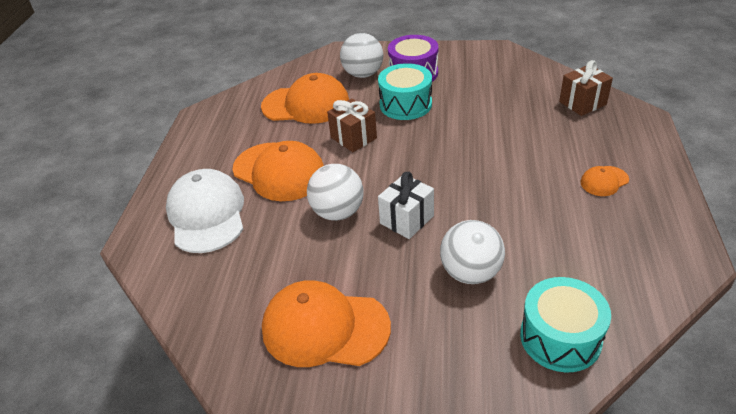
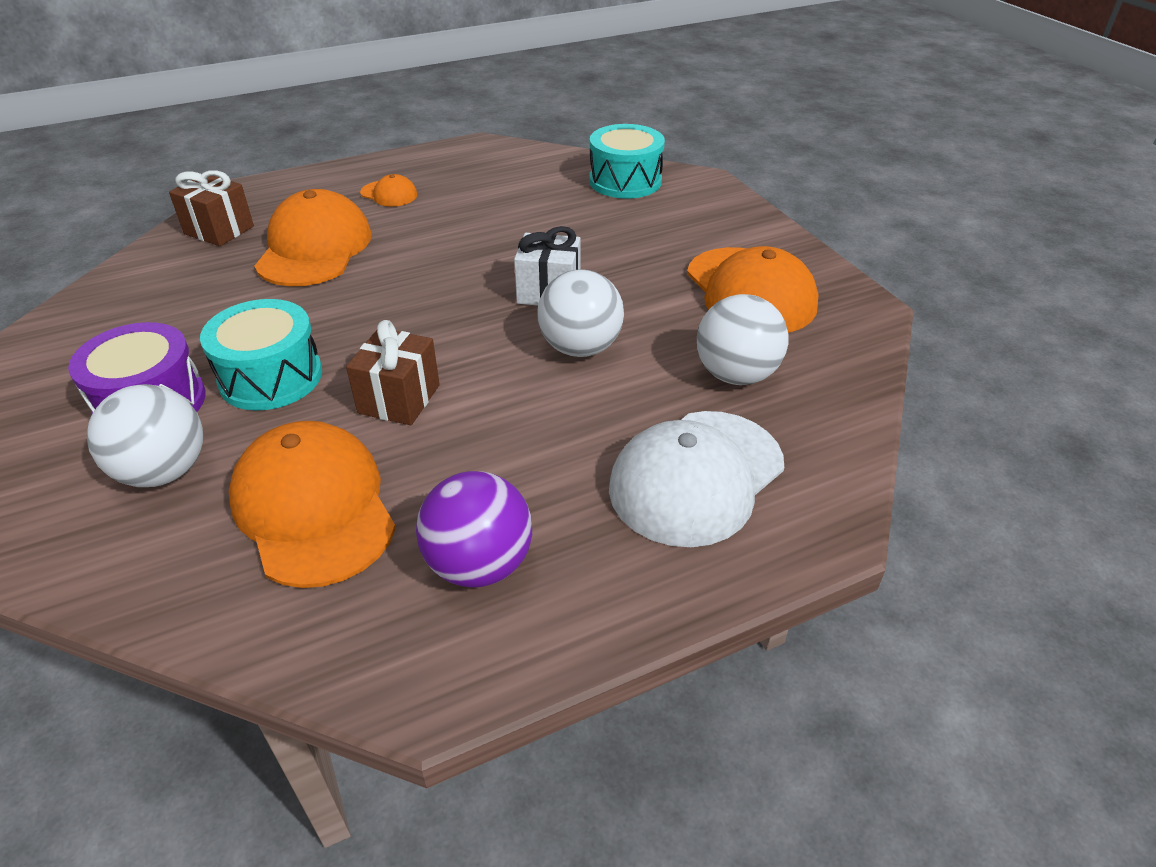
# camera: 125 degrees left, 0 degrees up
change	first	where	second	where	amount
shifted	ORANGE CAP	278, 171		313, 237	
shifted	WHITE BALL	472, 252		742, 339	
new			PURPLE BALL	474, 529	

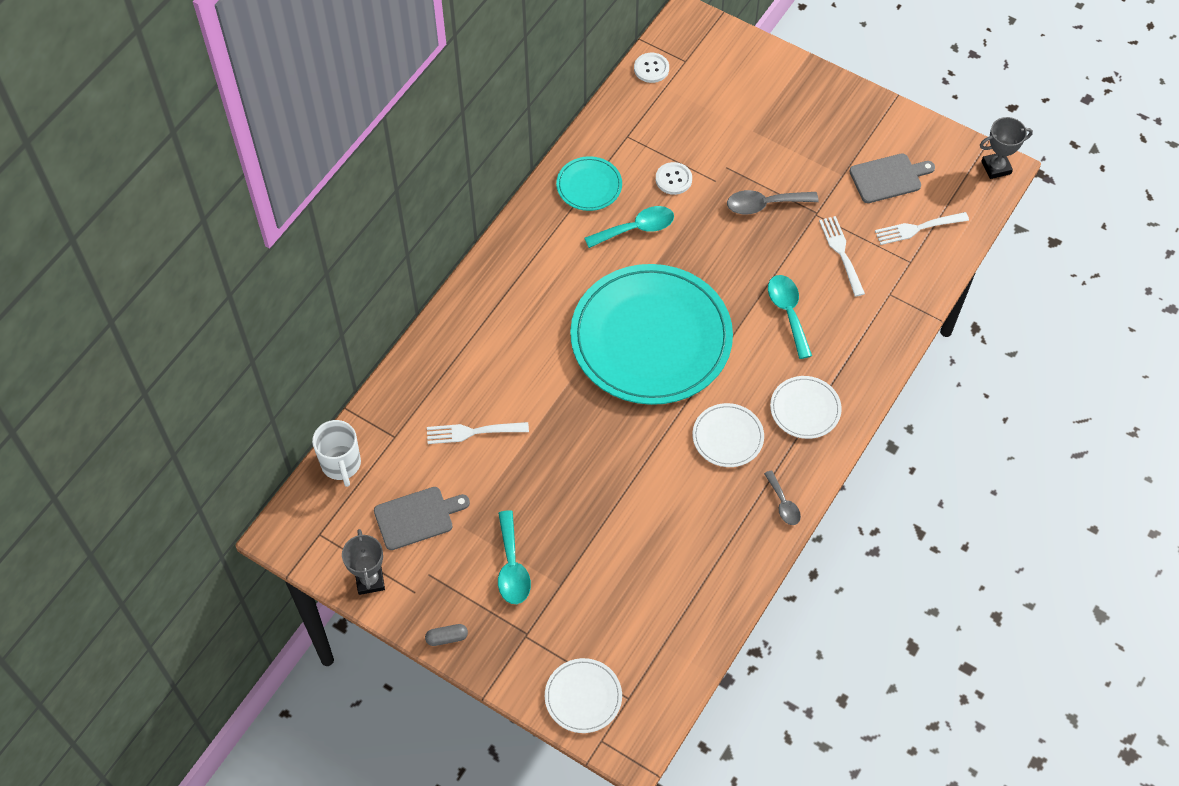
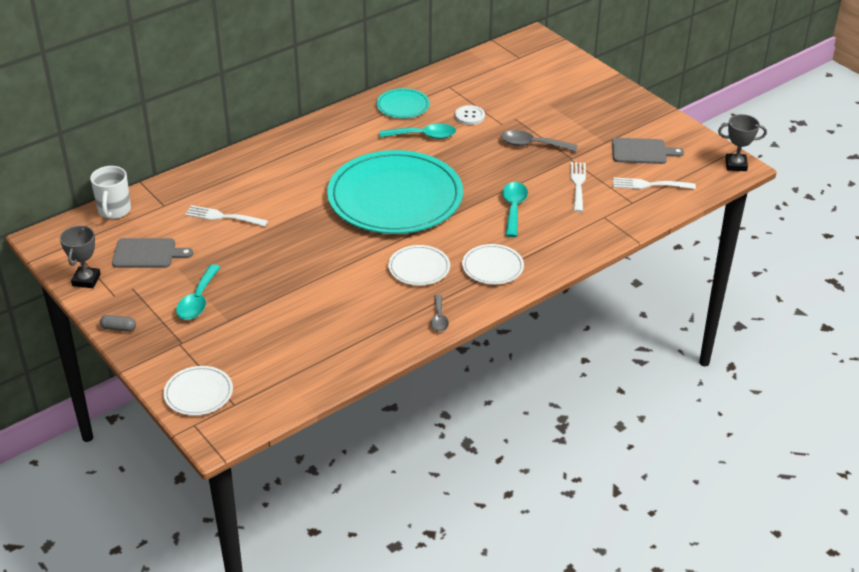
# camera: 20 degrees right, 20 degrees down
change	first	where	second	where	amount
gone	WHITE BUTTON	651, 68			

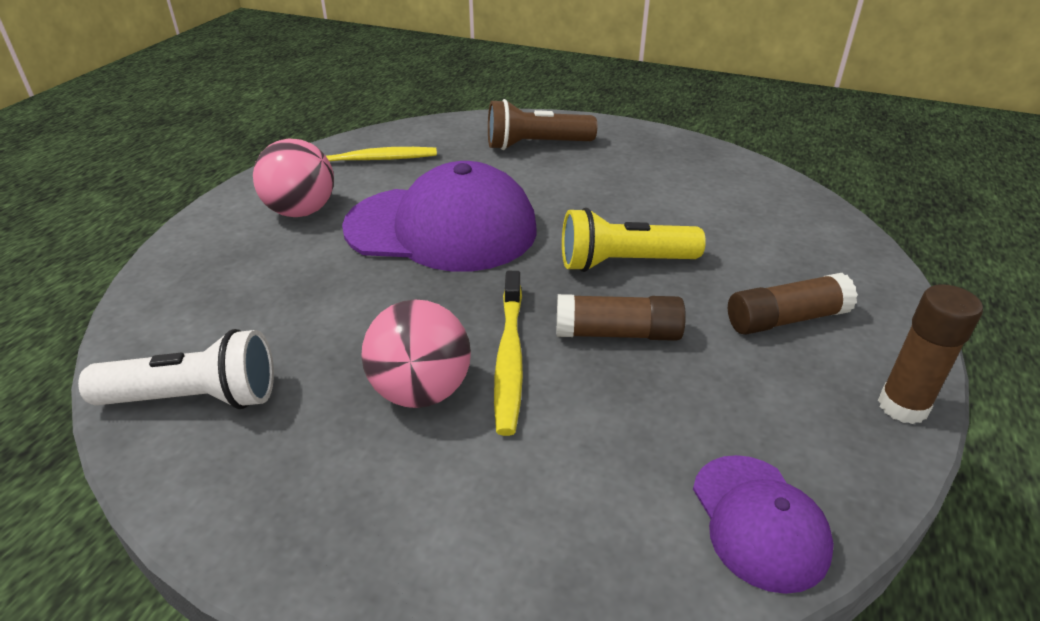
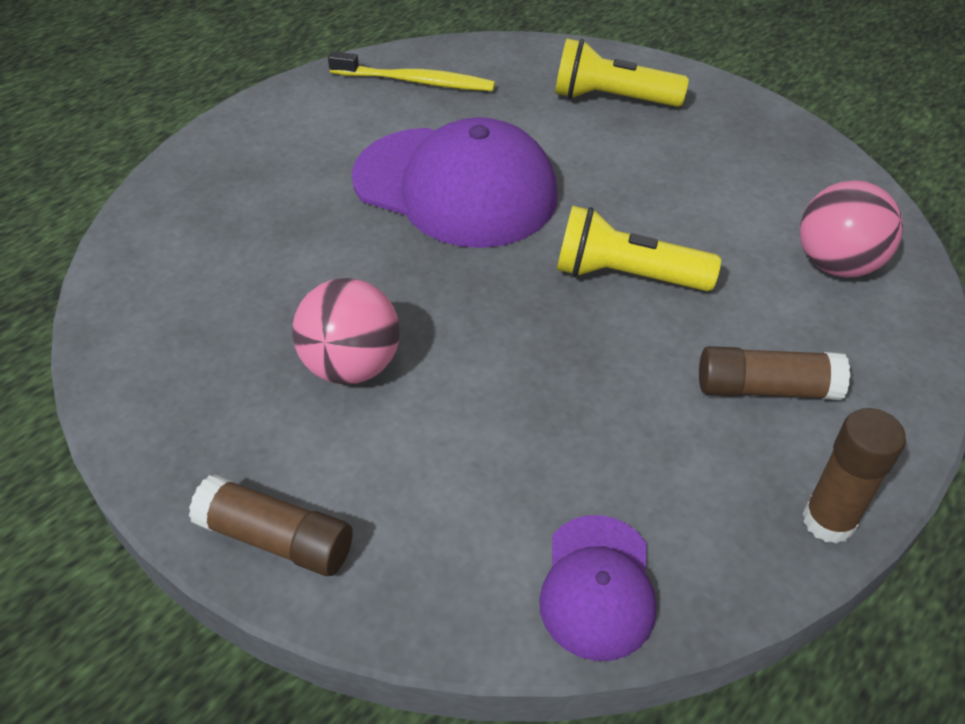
# camera: 20 degrees right, 10 degrees up
change	first	where	second	where	amount
repainted	BROWN FLASHLIGHT	542, 124	YELLOW FLASHLIGHT	622, 72	
shifted	PINK BALL	293, 177		851, 229	
gone	YELLOW TOOTHBRUSH	508, 353			
shifted	BROWN GLUE STICK	621, 317		271, 525	
gone	WHITE FLASHLIGHT	176, 369			

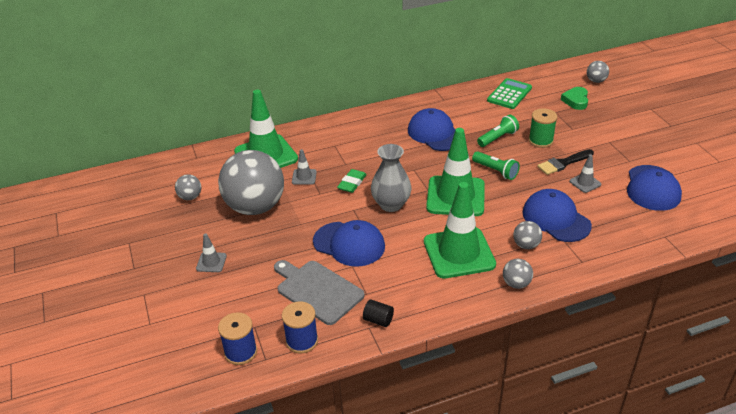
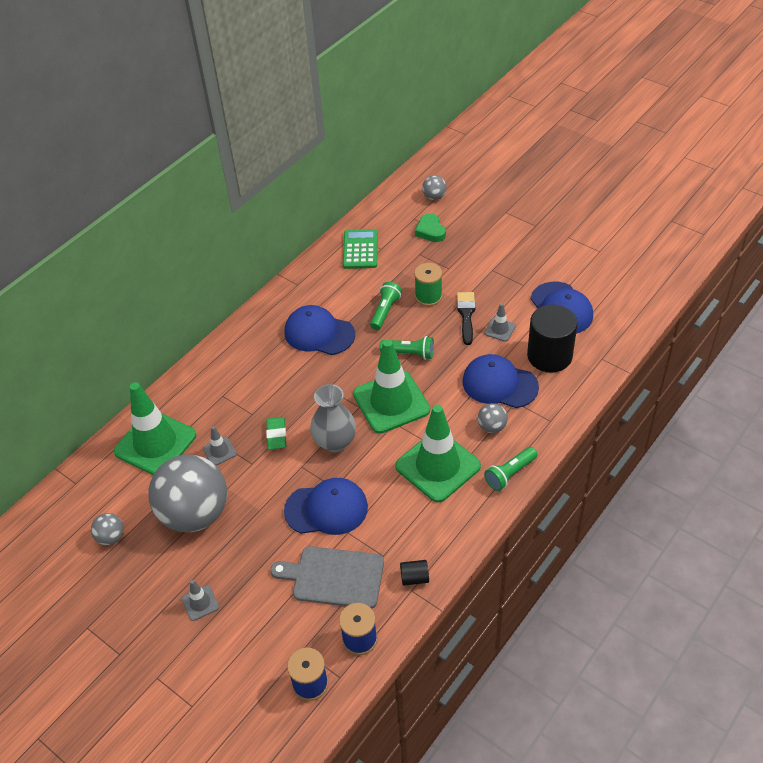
# camera: 30 degrees left, 10 degrees up
change	first	where	second	where	amount
rotated	BLACK BRUSH	565, 162		466, 318	150 degrees clockwise
swapped	GREY BALL	518, 274	GREEN FLASHLIGHT	511, 469	
new			BLACK CYLINDER	552, 338	

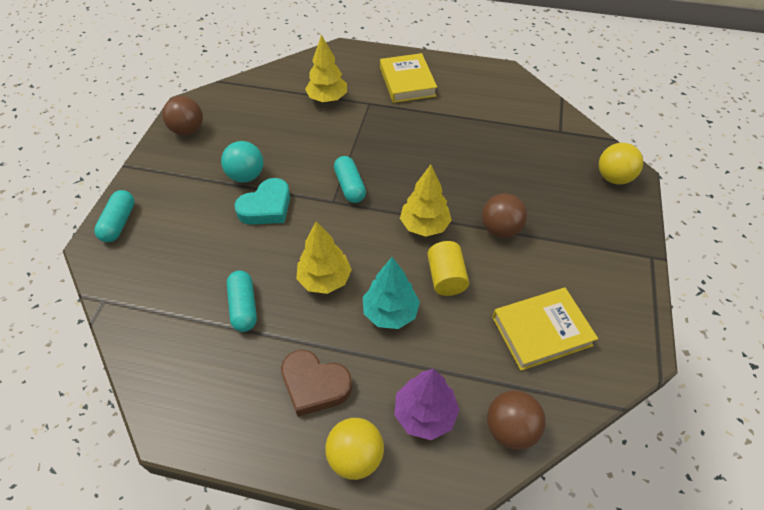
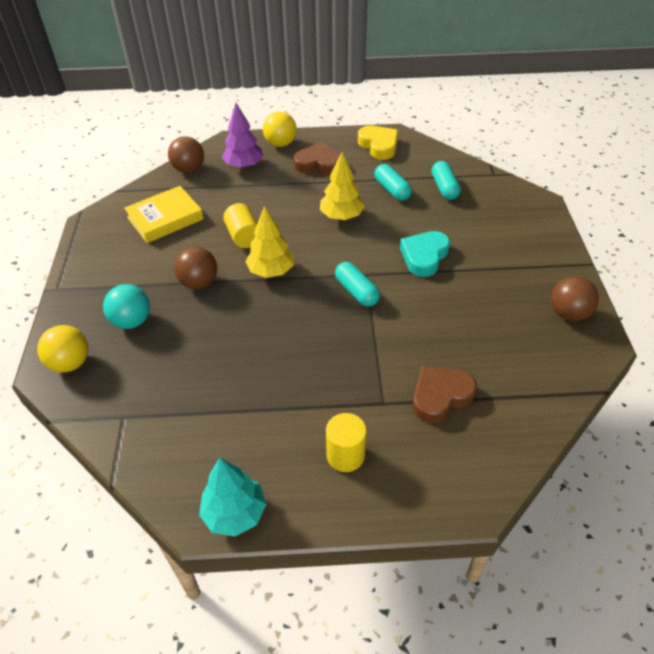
# camera: 165 degrees right, 5 degrees down
change	first	where	second	where	amount
swapped	YELLOW TREE	326, 68	BROWN HEART	445, 394	
swapped	YELLOW BOOK	408, 78	YELLOW CYLINDER	346, 442	
shifted	TURQUOISE BALL	242, 162		126, 306	
shifted	TURQUOISE CAPSULE	114, 216		446, 180	
shifted	TURQUOISE TREE	391, 293		232, 497	
new			YELLOW HEART	378, 143	

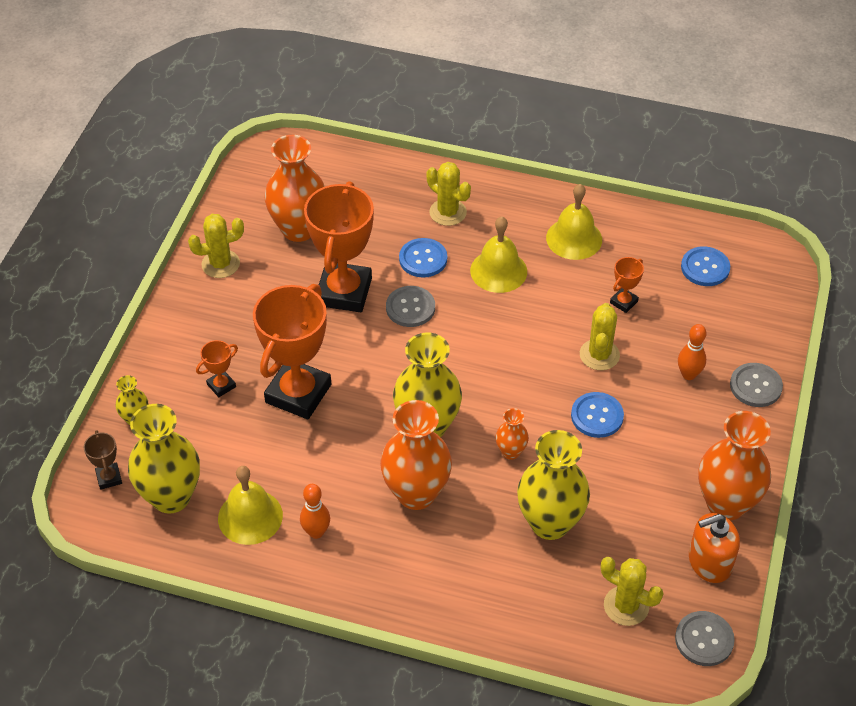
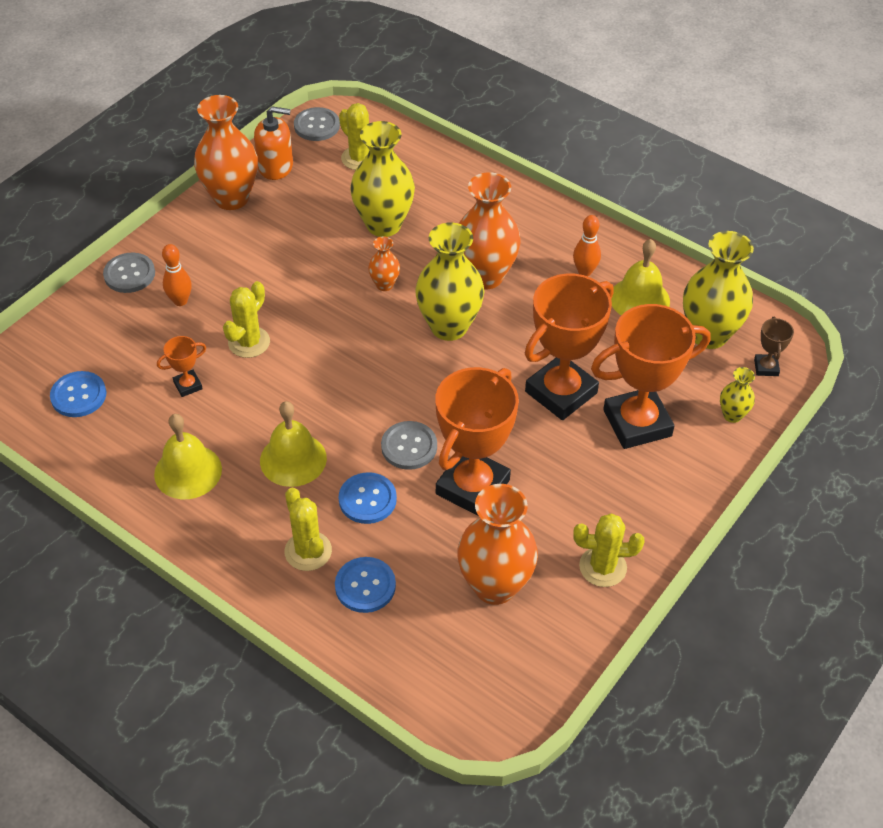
# camera: 160 degrees left, 0 degrees up
change	first	where	second	where	amount
scaled	ORANGE TROPHY	217, 368		651, 376	x2.31
shifted	BLUE BUTTON	597, 415		365, 585	

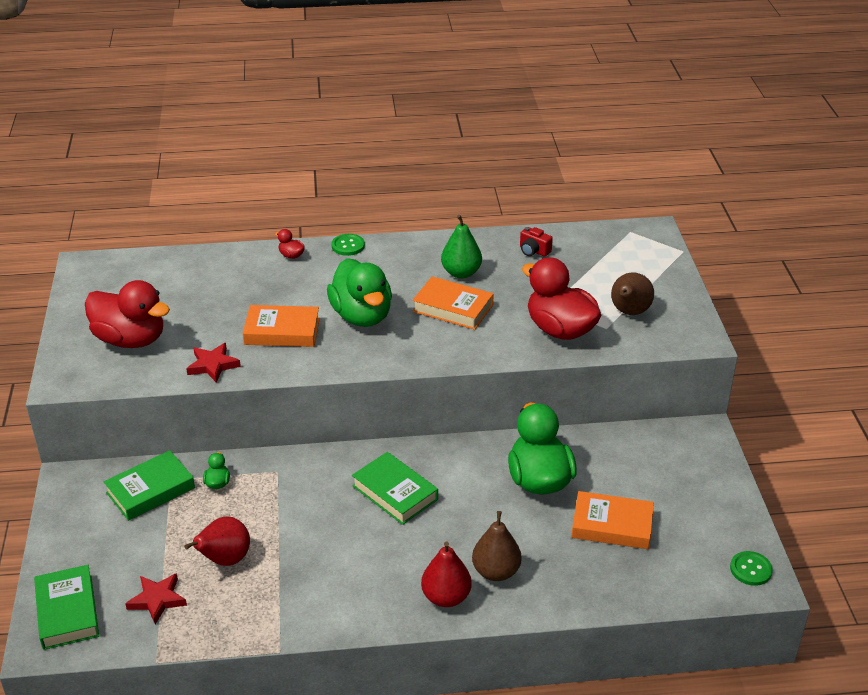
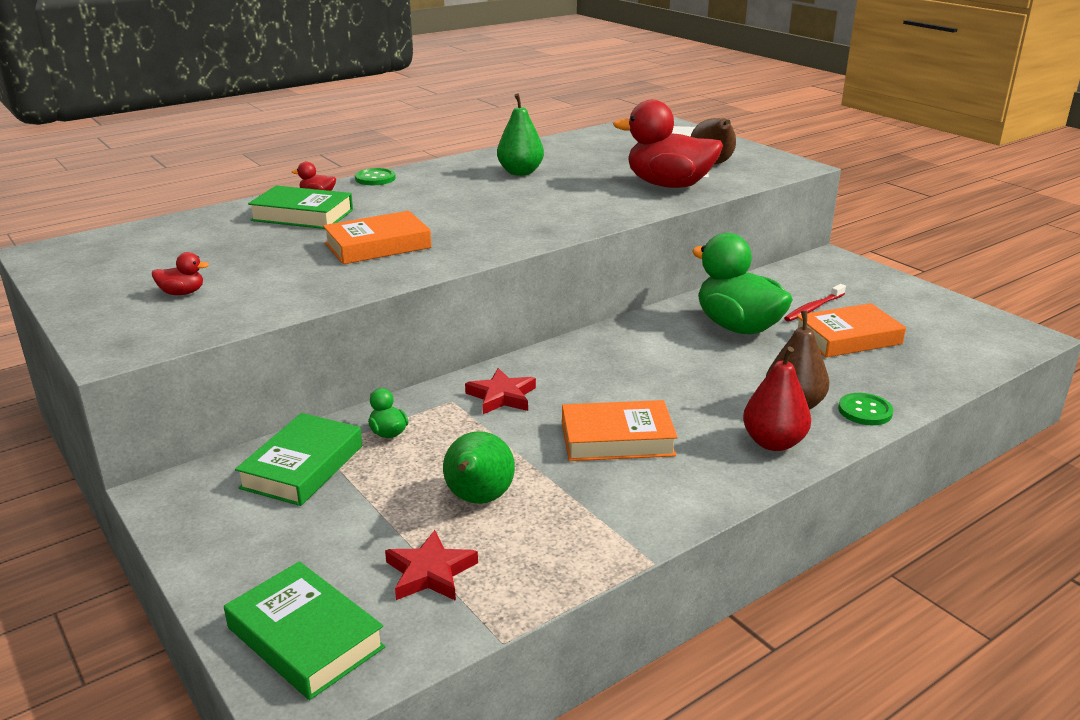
# camera: 30 degrees left, 10 degrees down
change	first	where	second	where	amount
gone	RED CAMERA	536, 242			
gone	GREEN DUCK	359, 292			
shifted	ORANGE BOOK	453, 303		620, 430	
scaled	RED DUCK	127, 314		180, 273	x0.40
shifted	RED STAR	213, 363		500, 391	
shifted	GREEN BOOK	395, 488		300, 207	
repainted	RED PEAR	217, 541	GREEN PEAR	479, 467	
shifted	GREEN BUTTON	751, 568		865, 409	
new			RED TOOTHBRUSH	815, 302	

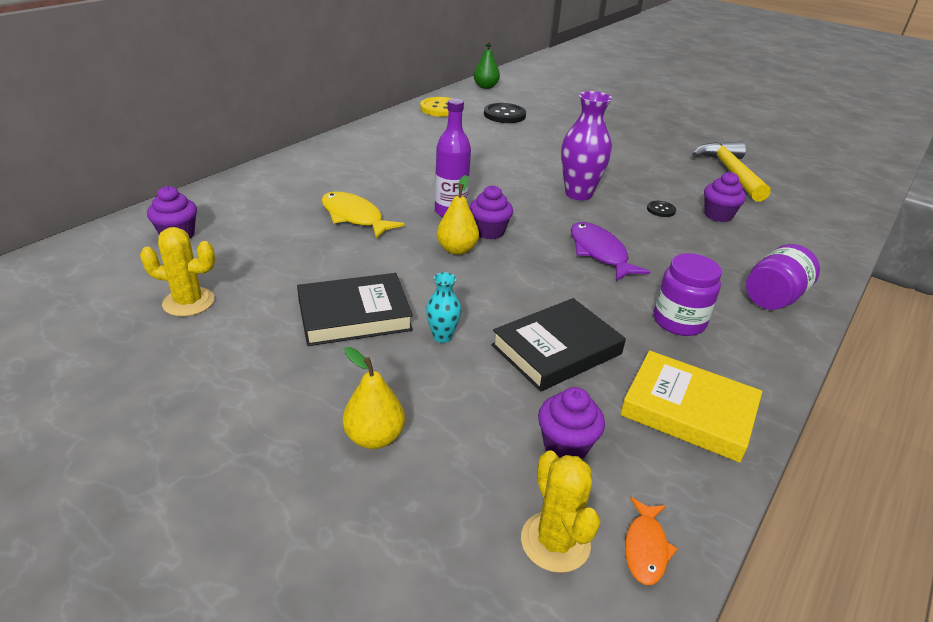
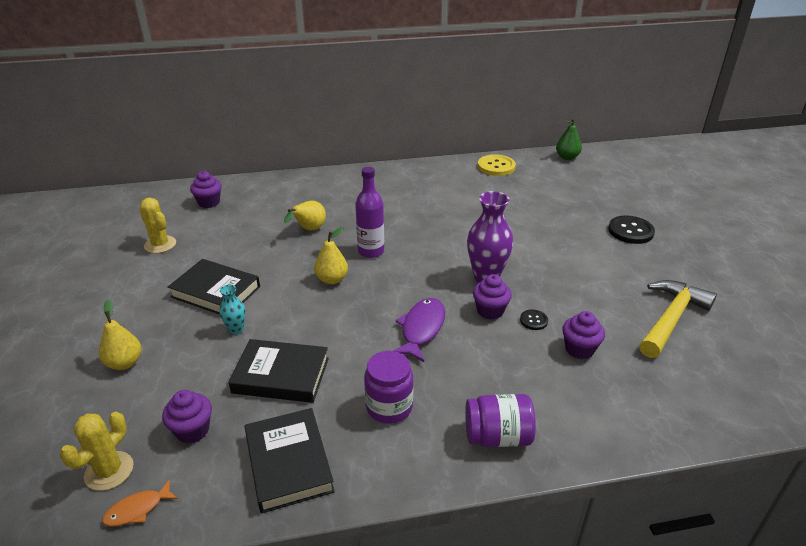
# camera: 45 degrees right, 0 degrees up
change	first	where	second	where	amount
shifted	BLACK BUTTON	505, 113		631, 229	
shifted	PURPLE CUPCAKE	491, 212		492, 297	
swapped	YELLOW FISH	363, 215	YELLOW PEAR	305, 216	
repainted	YELLOW BOOK	691, 406	BLACK BOOK	290, 460	

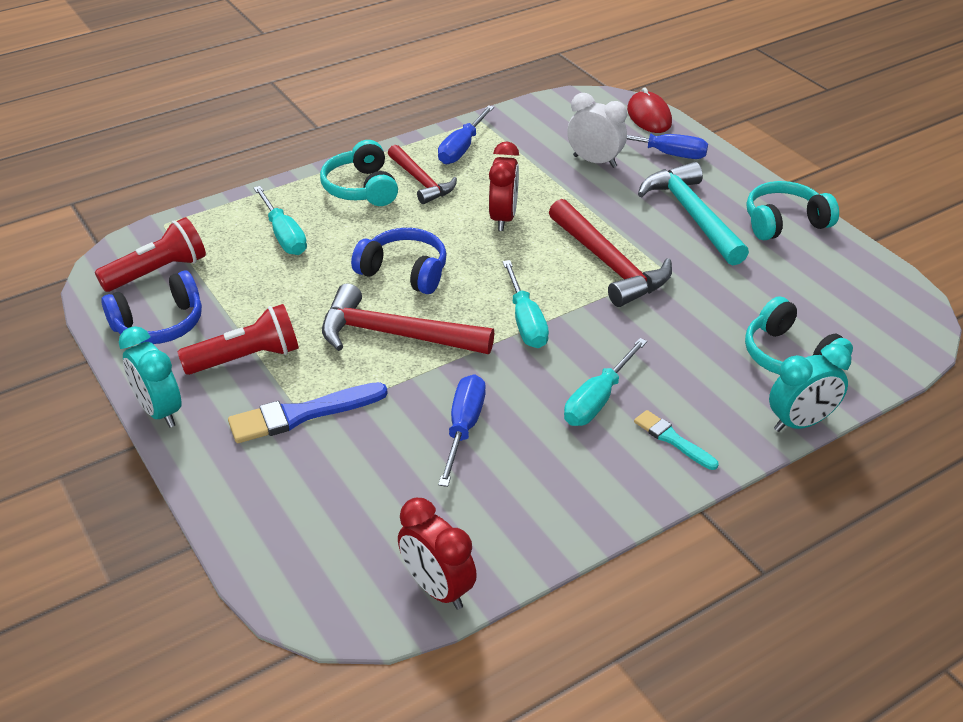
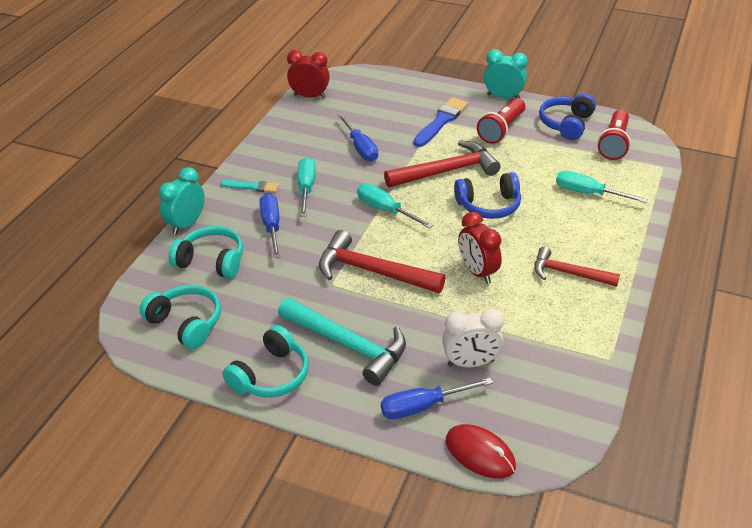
# camera: 145 degrees right, 0 degrees up
change	first	where	second	where	amount
shifted	BLUE SCREWDRIVER	466, 134		270, 225	
shifted	TURQUOISE HEADPHONES	359, 173		180, 317	

